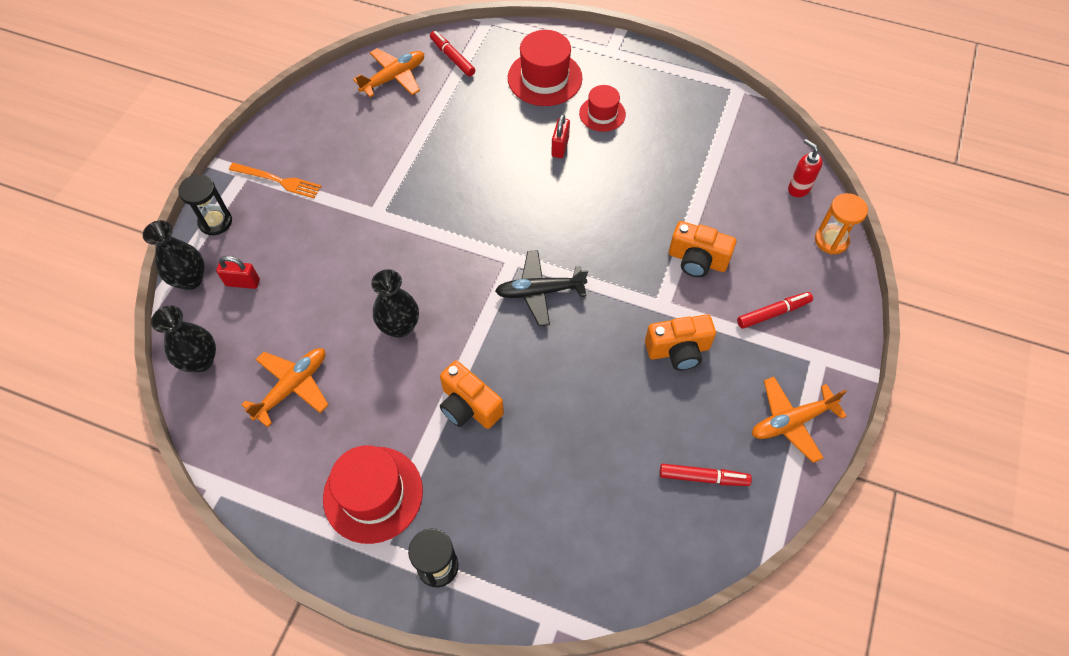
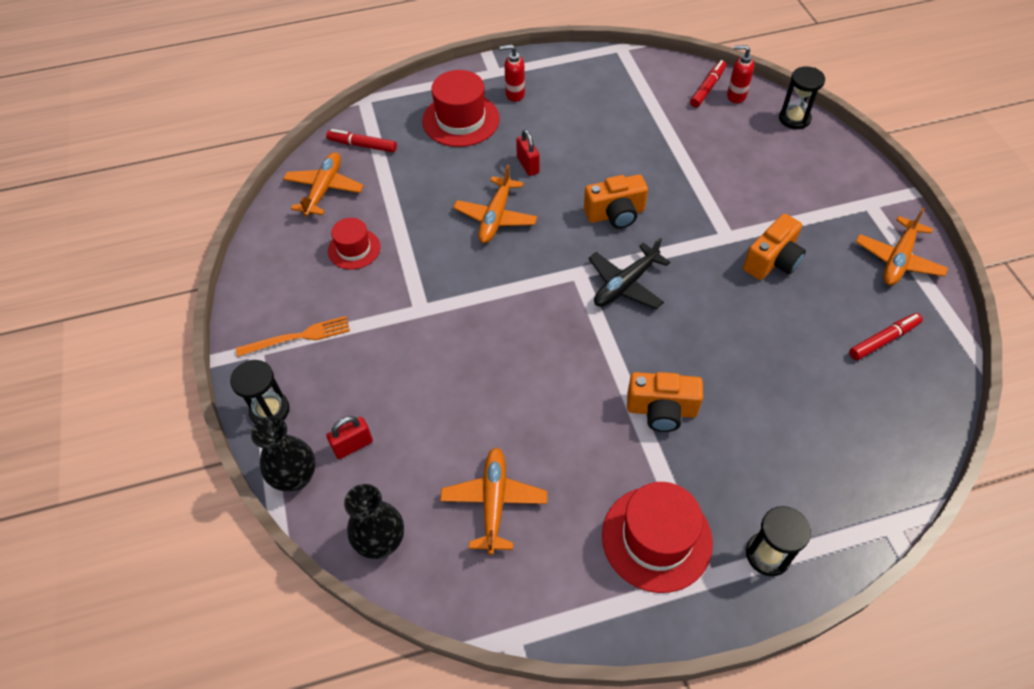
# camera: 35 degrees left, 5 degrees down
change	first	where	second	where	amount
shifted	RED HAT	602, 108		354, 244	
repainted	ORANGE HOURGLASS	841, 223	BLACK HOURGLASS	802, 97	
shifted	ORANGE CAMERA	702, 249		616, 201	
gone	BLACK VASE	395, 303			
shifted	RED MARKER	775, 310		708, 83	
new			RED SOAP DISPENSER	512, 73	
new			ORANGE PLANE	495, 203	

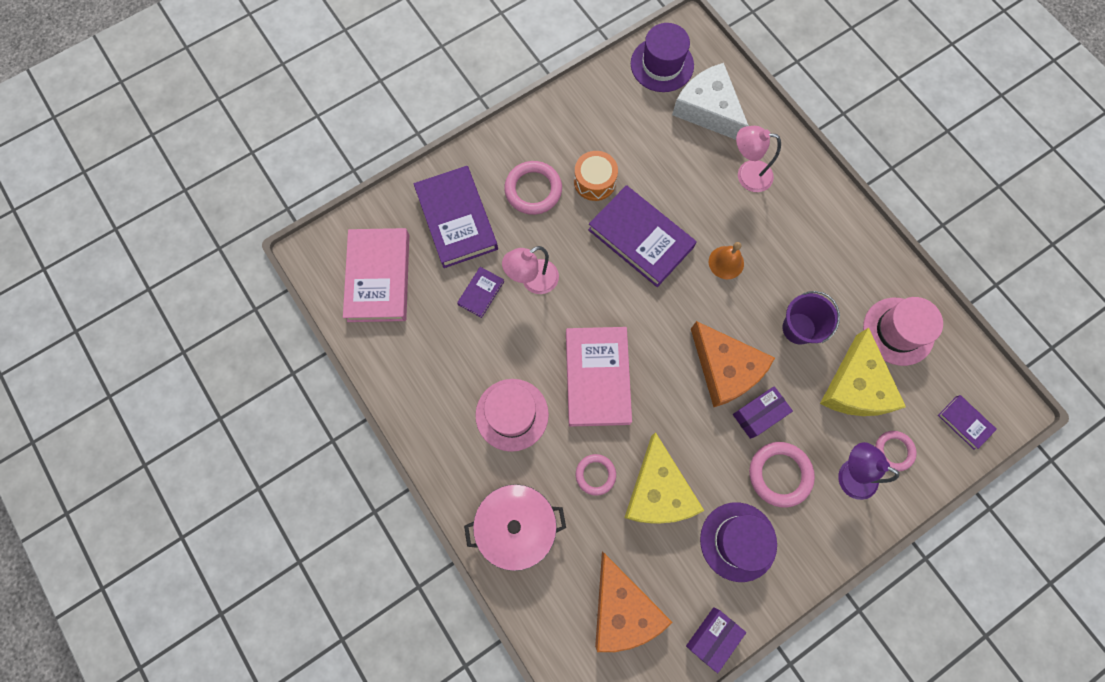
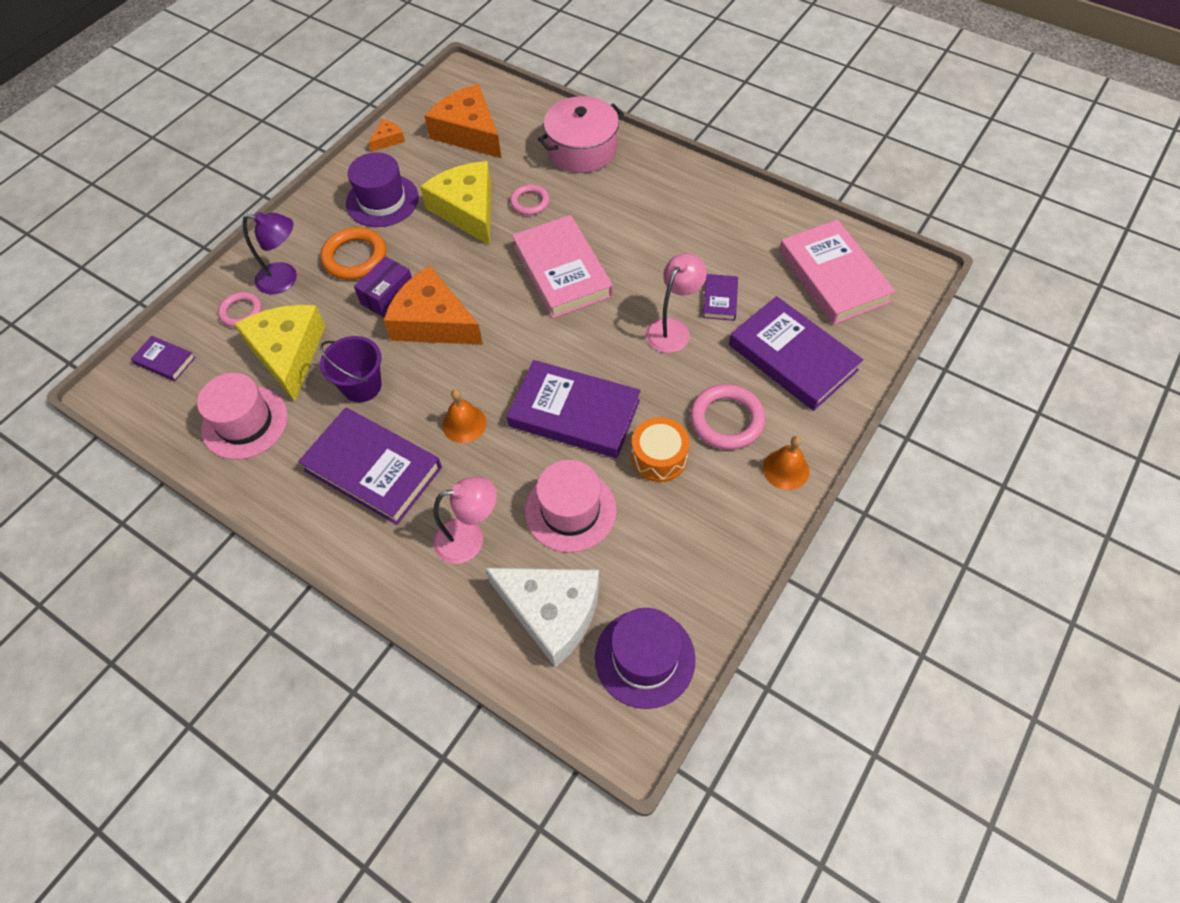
# camera: 160 degrees right, 15 degrees down
change	first	where	second	where	amount
shifted	PINK HAT	512, 415		571, 506	
repainted	PINK RING	782, 475	ORANGE RING	353, 253	
swapped	PURPLE BOX	716, 640	ORANGE CHEESE	387, 135	
new			PURPLE BOOK	370, 466	
new			ORANGE BELL	786, 463	

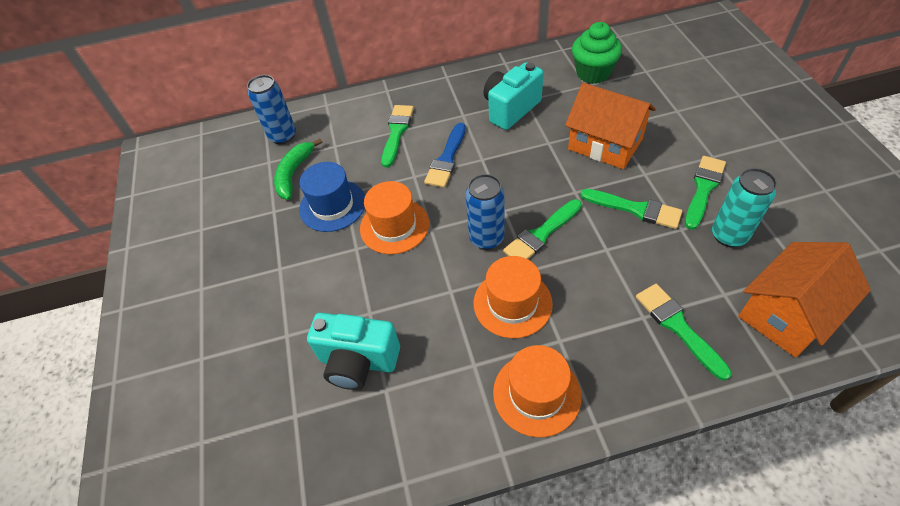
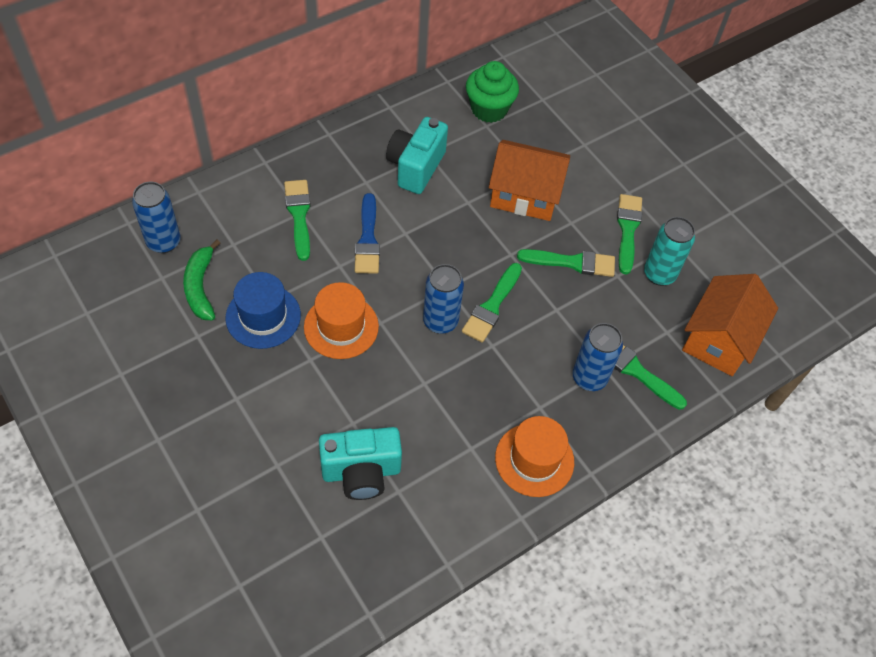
# camera: 30 degrees left, 5 degrees up
change	first	where	second	where	amount
gone	ORANGE HAT	513, 297			
new			BLUE CAN	597, 357	

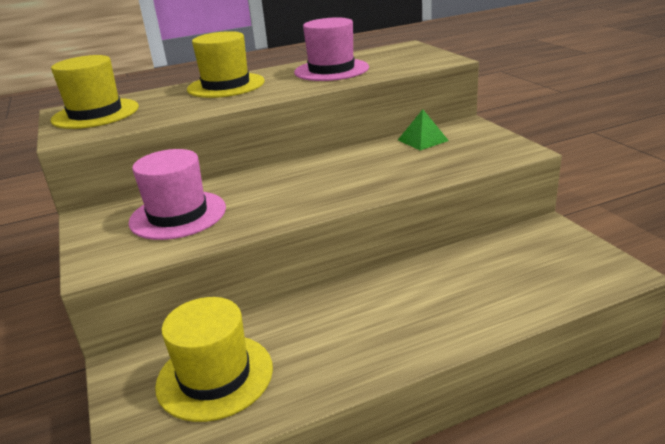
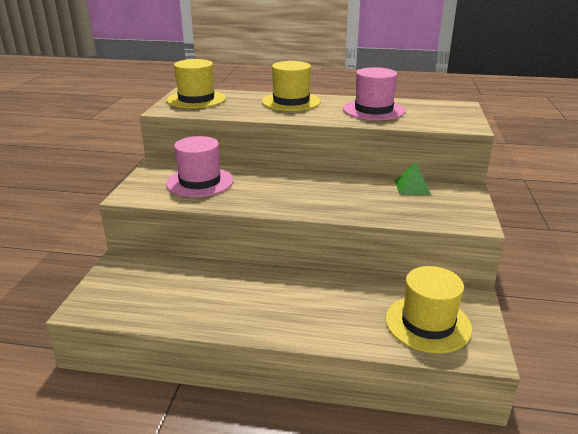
# camera: 30 degrees right, 0 degrees up
change	first	where	second	where	amount
shifted	YELLOW HAT	214, 359		428, 310	

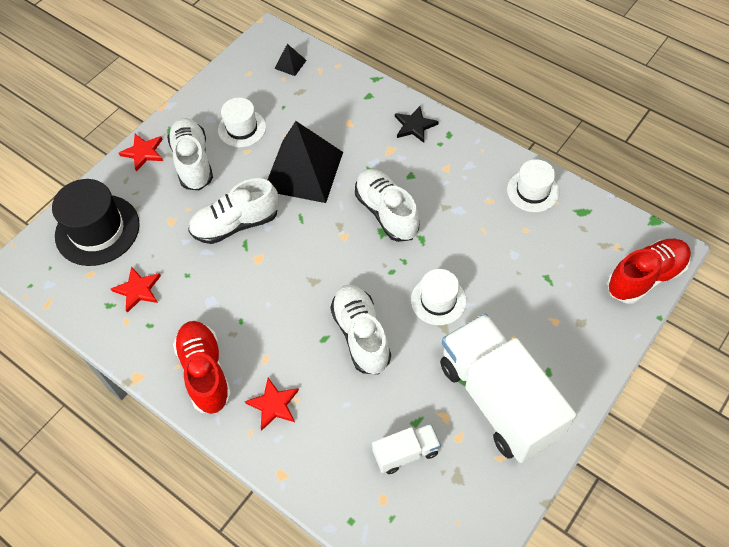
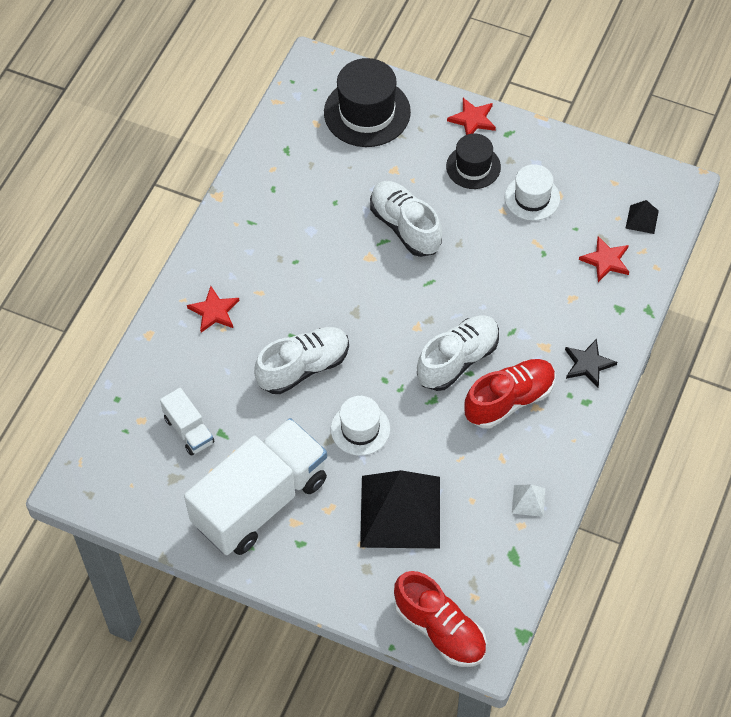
# camera: 75 degrees right, 0 degrees up
change	first	where	second	where	amount
swapped	WHITE SHOE	190, 154	BLACK HAT	473, 161	
shifted	BLACK PYRAMID	305, 162		400, 509	
swapped	WHITE HAT	533, 185	WHITE PYRAMID	529, 500	
shifted	RED STAR	136, 289		604, 259	
shifted	RED SHOE	202, 367		510, 393	

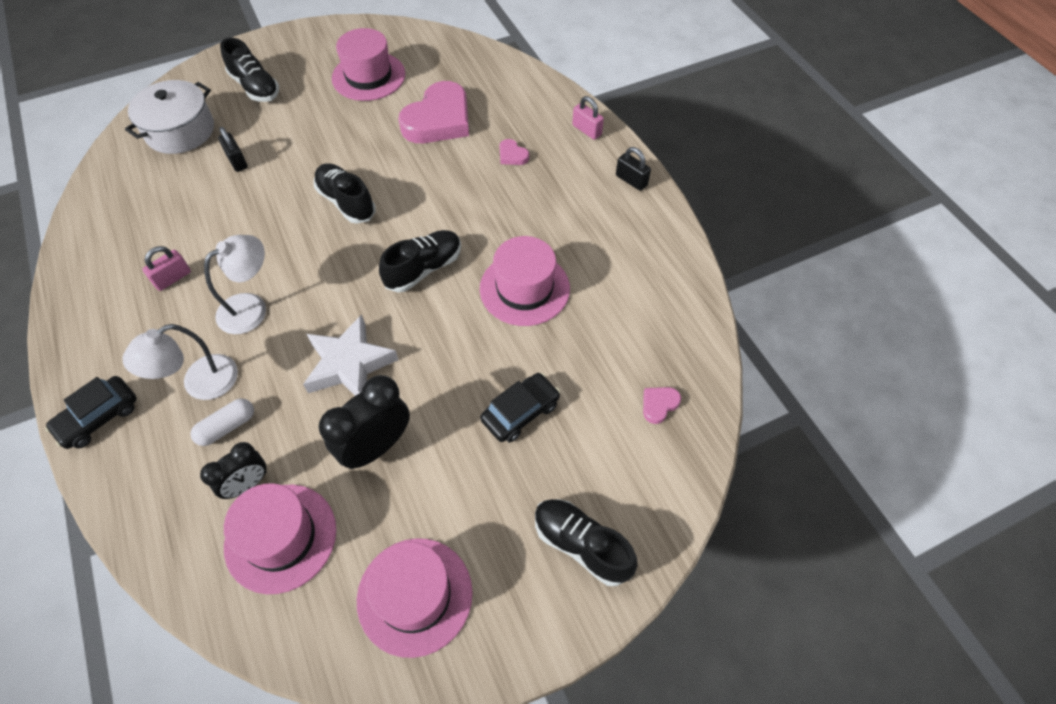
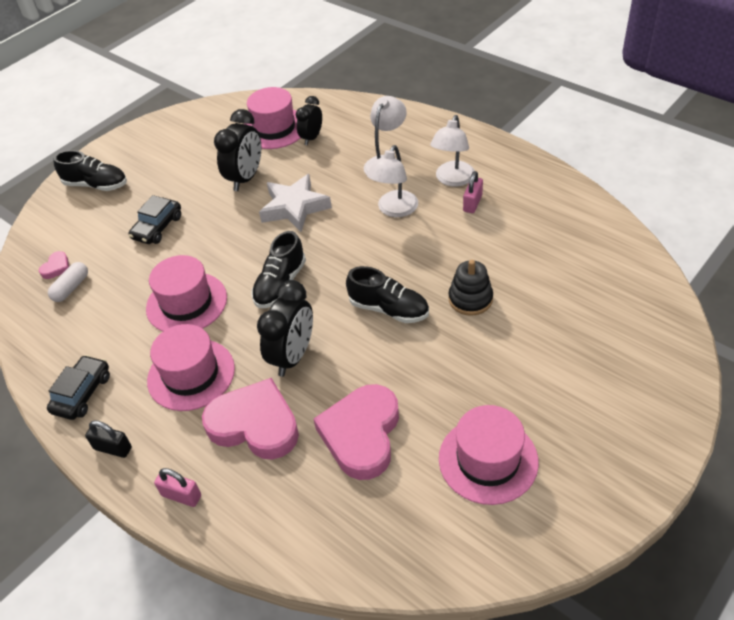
# camera: 160 degrees right, 10 degrees down
change	first	where	second	where	amount
gone	BLACK SHOE	249, 70			
gone	WHITE POT	169, 117			
gone	BLACK PADLOCK	233, 149			
scaled	PINK HEART	514, 152		250, 419	x2.41
shifted	BLACK CAR	91, 412		78, 387	
shifted	WHITE CAPSULE	222, 422		68, 282	
shifted	PINK HAT	415, 598		191, 367	
new			WHITE LAMP	452, 151	
new			BLACK STACKING TOY	470, 288	
new			BLACK CLOCK	285, 328	

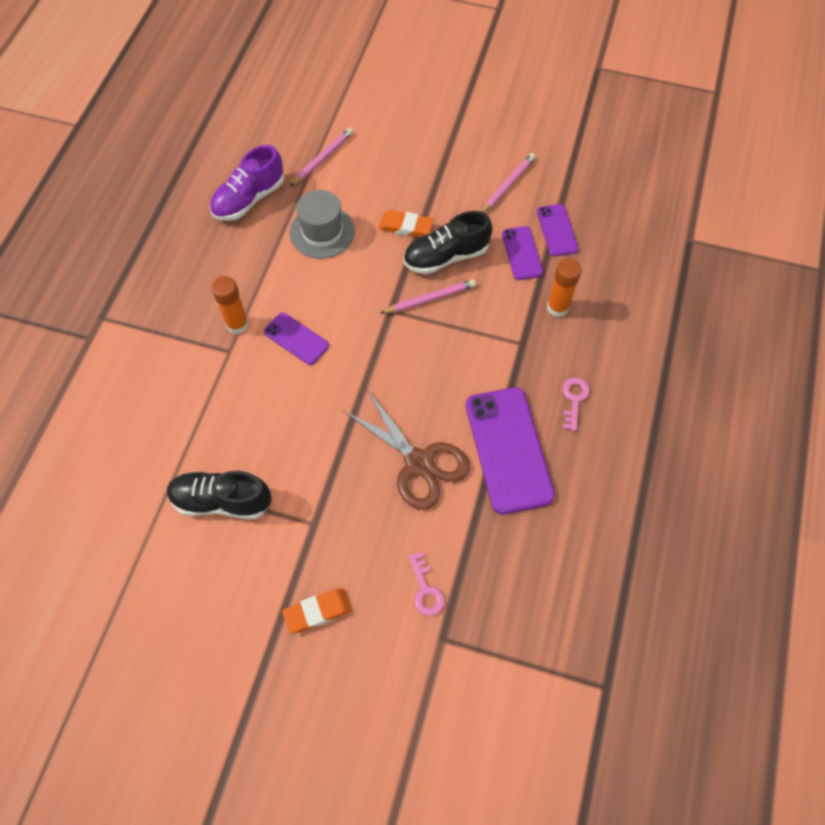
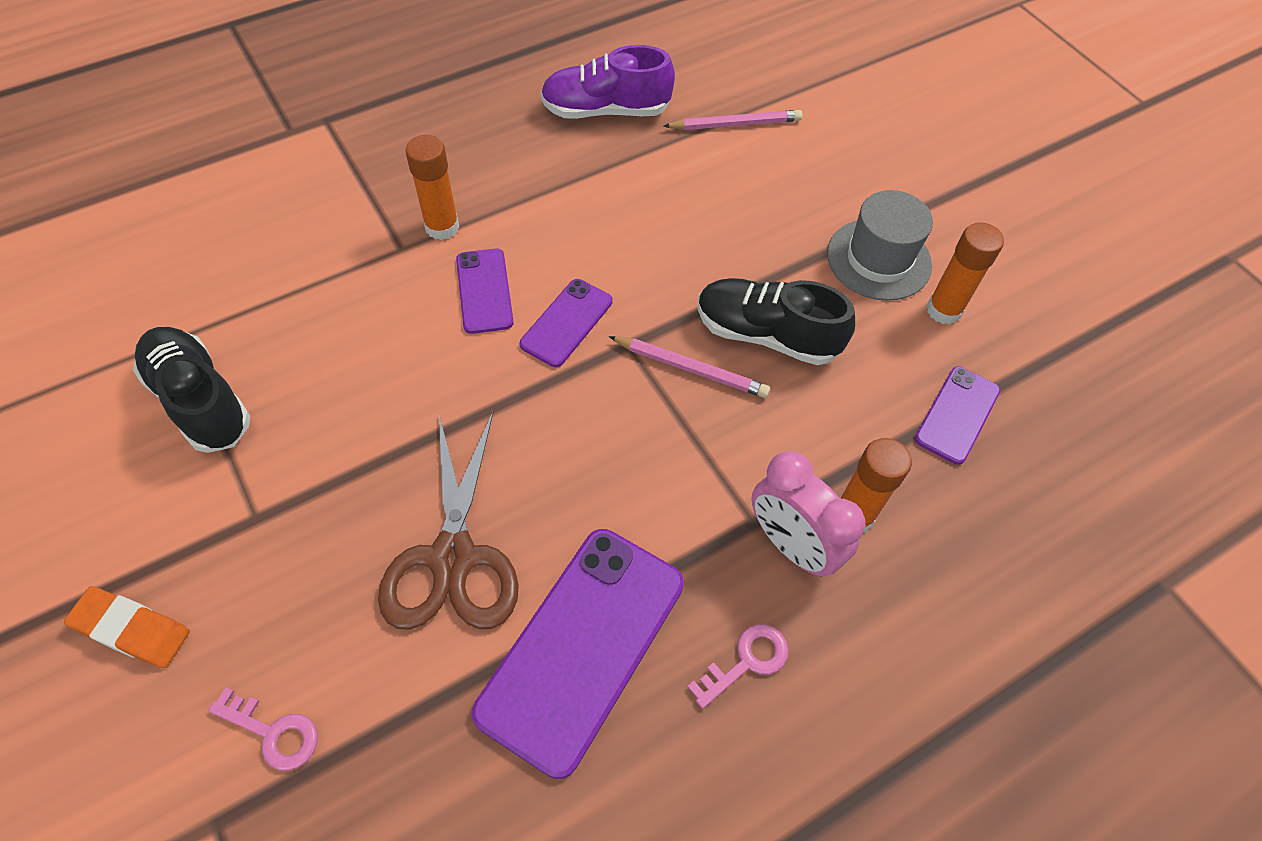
# camera: 40 degrees right, 5 degrees down
change	first	where	second	where	amount
swapped	PINK PENCIL	508, 182	ORANGE GLUE STICK	965, 273	
shifted	GREY HAT	322, 224		880, 245	
gone	ORANGE ERASER	406, 223			
shifted	PURPLE PHONE	522, 253		566, 323	
rotated	PINK KEY	427, 584		263, 729	90 degrees counterclockwise
new			PINK CLOCK	808, 513	

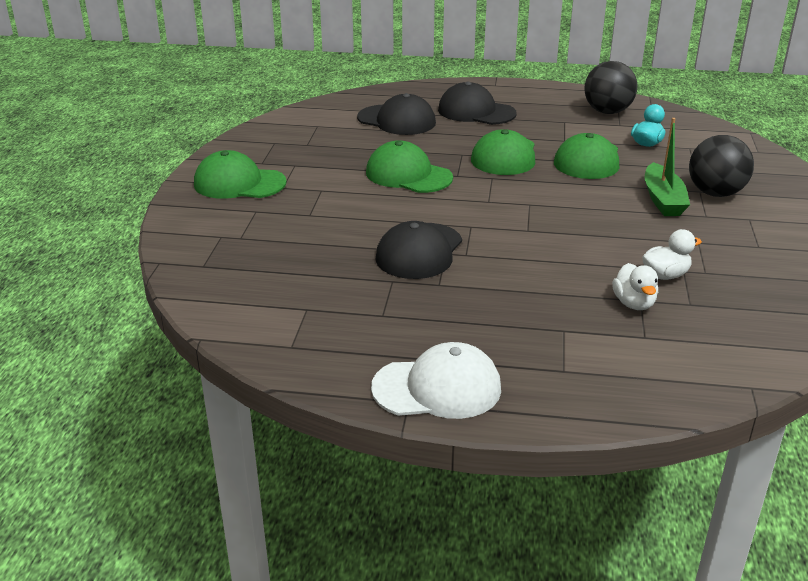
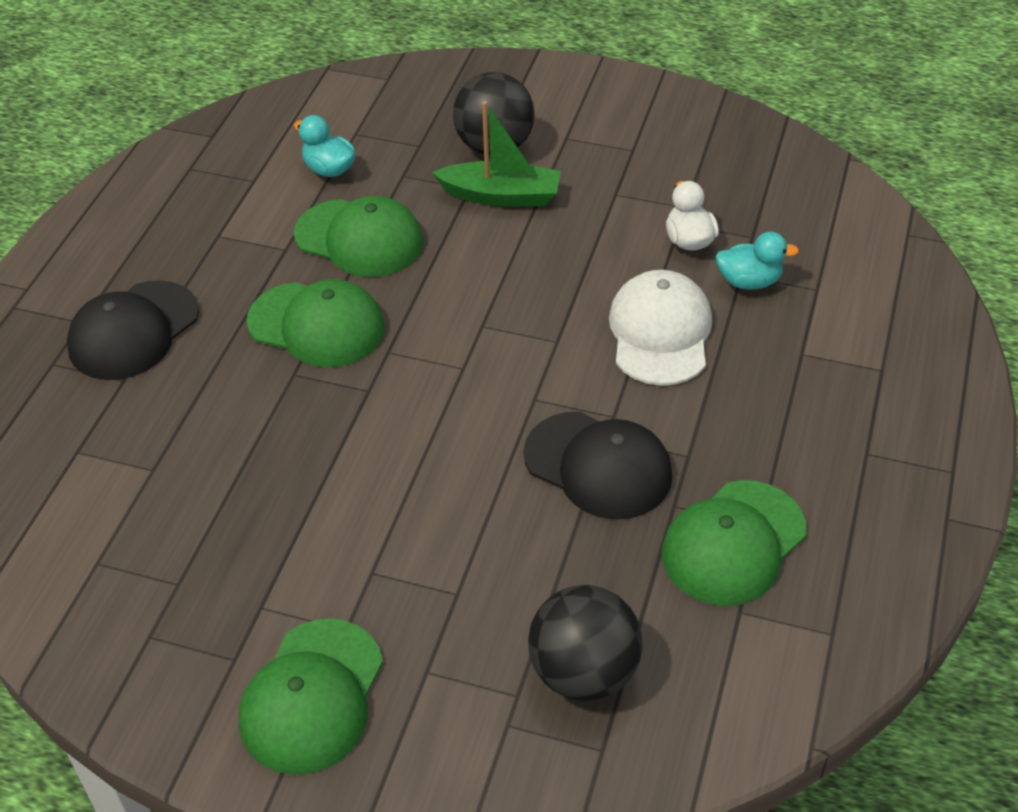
# camera: 80 degrees left, 15 degrees up
change	first	where	second	where	amount
shifted	BLACK BALL	611, 87		585, 643	
gone	BLACK CAP	396, 114			
shifted	GREEN CAP	409, 167		734, 543	
repainted	WHITE DUCK	635, 286	TURQUOISE DUCK	757, 260	
shifted	WHITE CAP	436, 380		660, 328	

